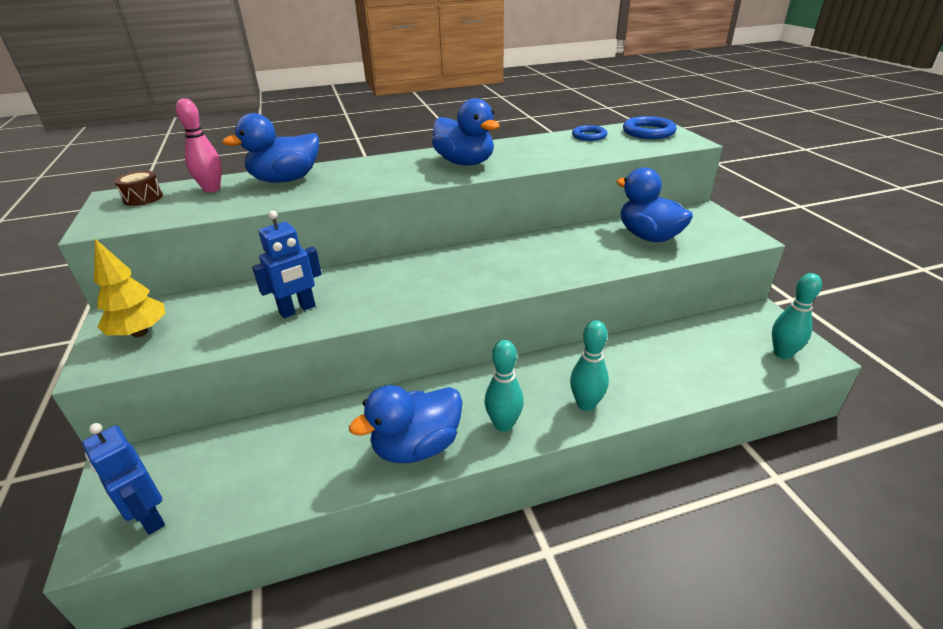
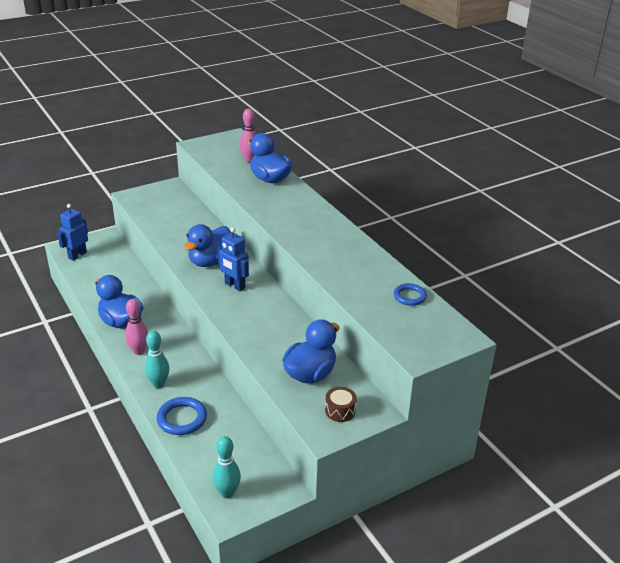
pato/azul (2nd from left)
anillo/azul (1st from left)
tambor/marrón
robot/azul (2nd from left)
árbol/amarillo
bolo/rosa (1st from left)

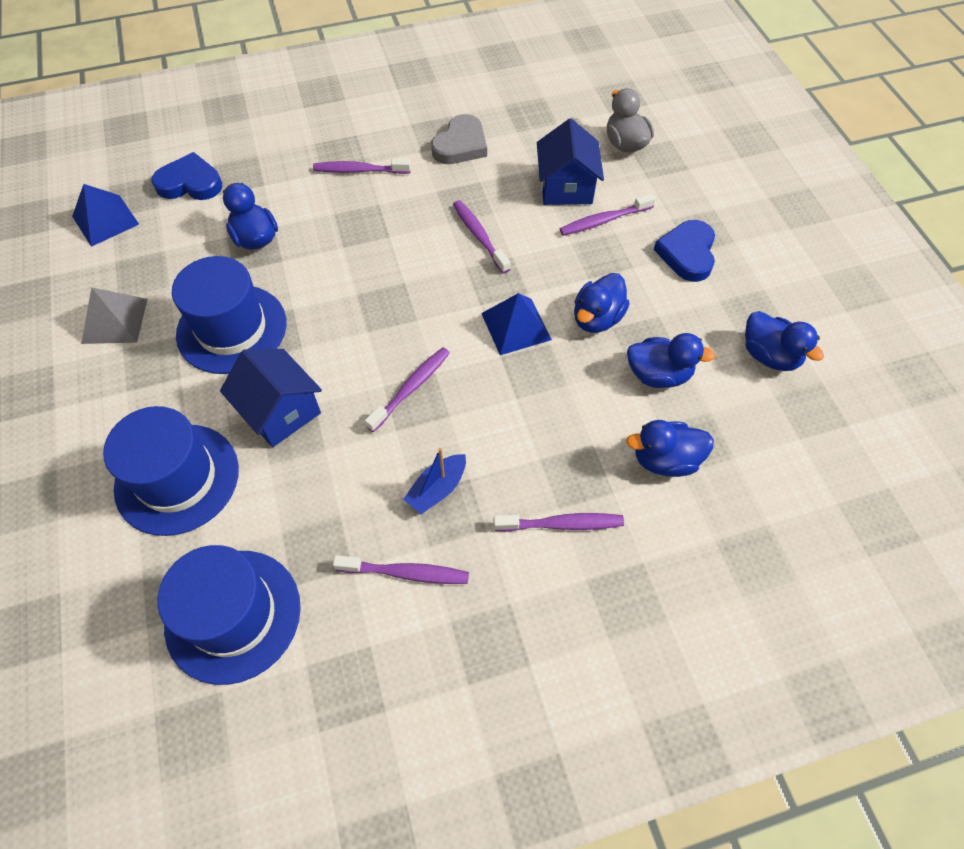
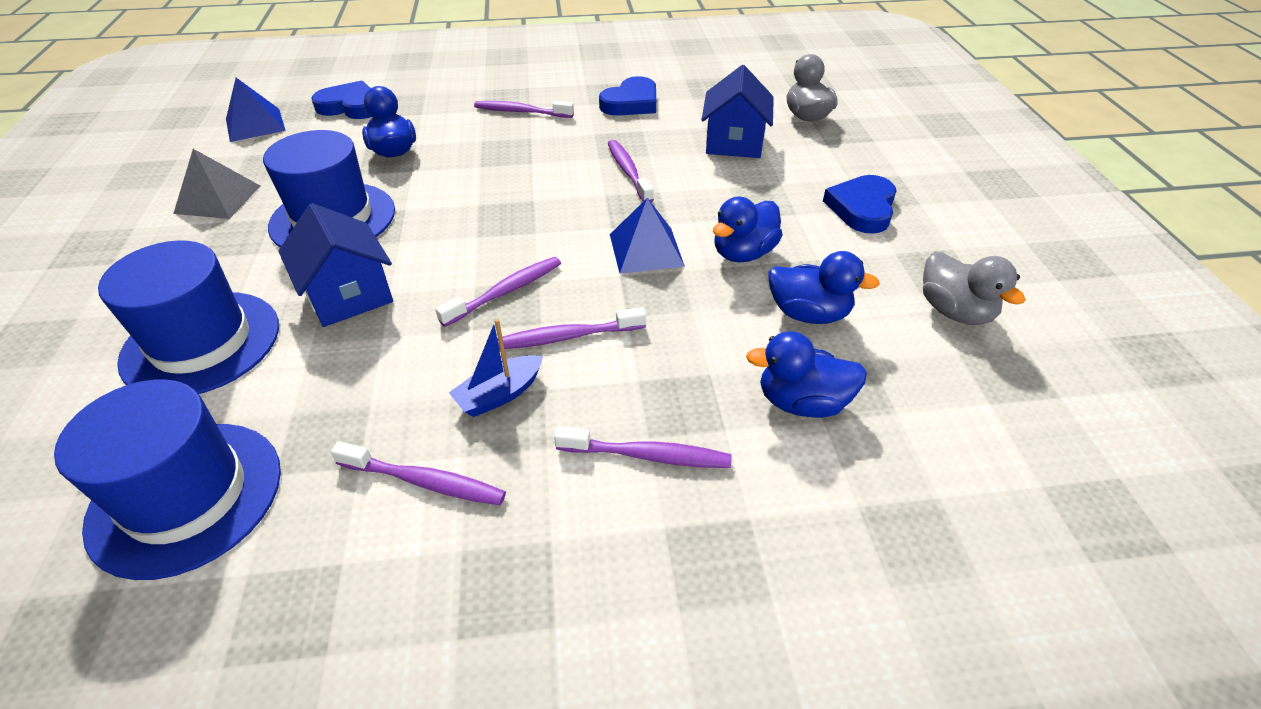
corazón/azul (2nd from left)
cepillo de dientes/morado (4th from left)
pato/gris (2nd from left)

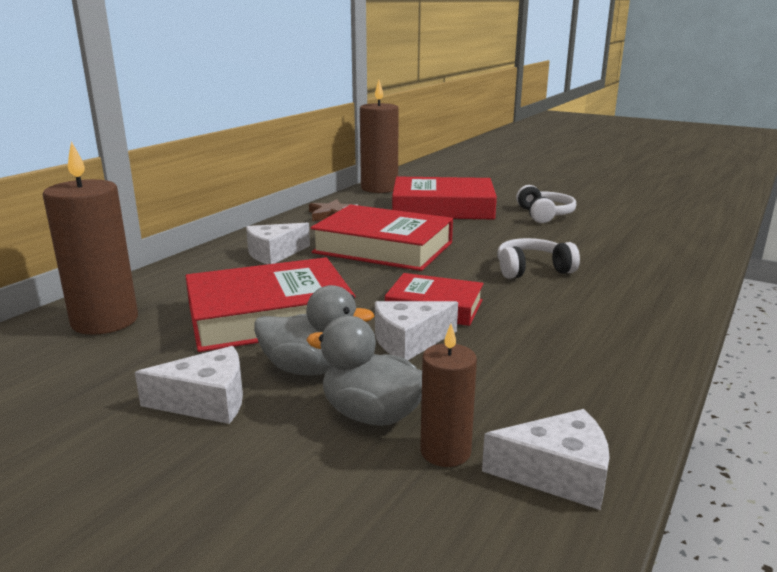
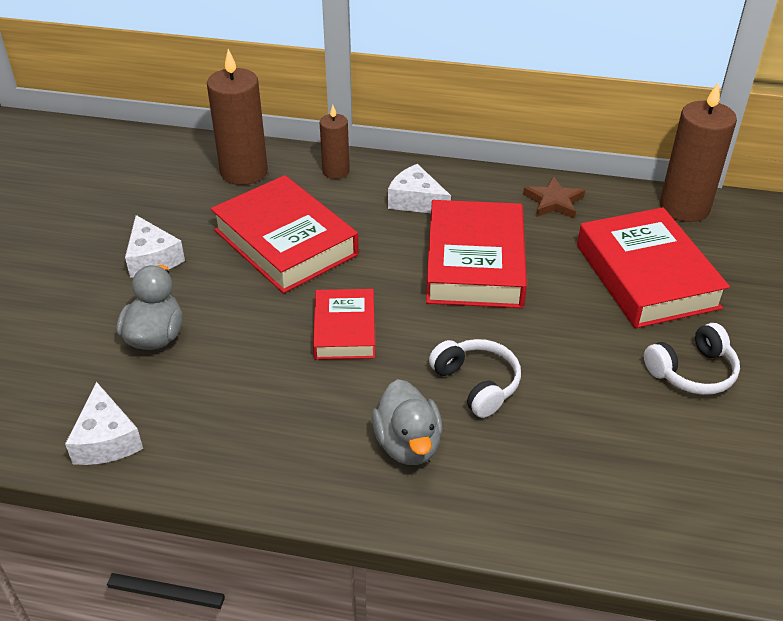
pato/gris (2nd from left)
queso/blanco (3rd from left in the first image)
vela/marrón (2nd from left)

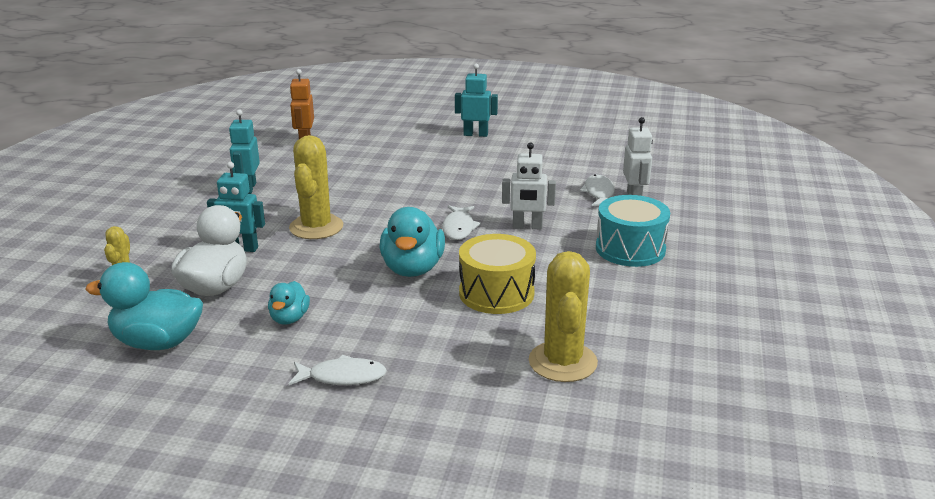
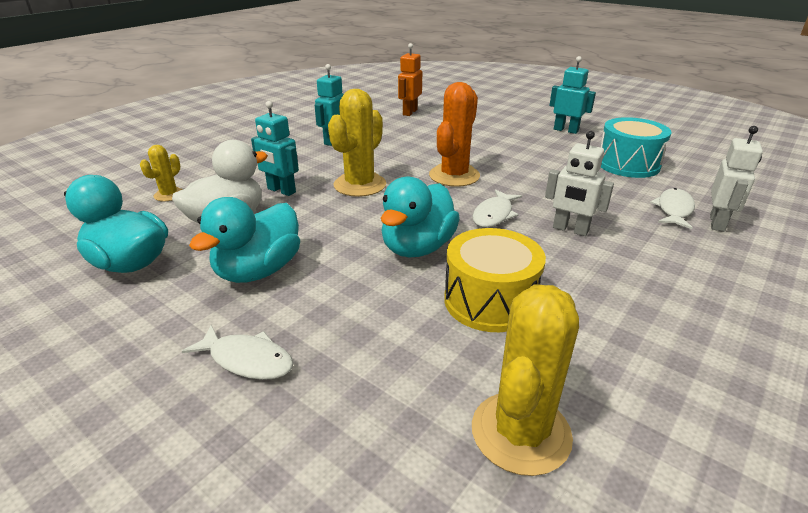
tambor/turquesa
pato/turquesa (2nd from left)
cactus/naranja

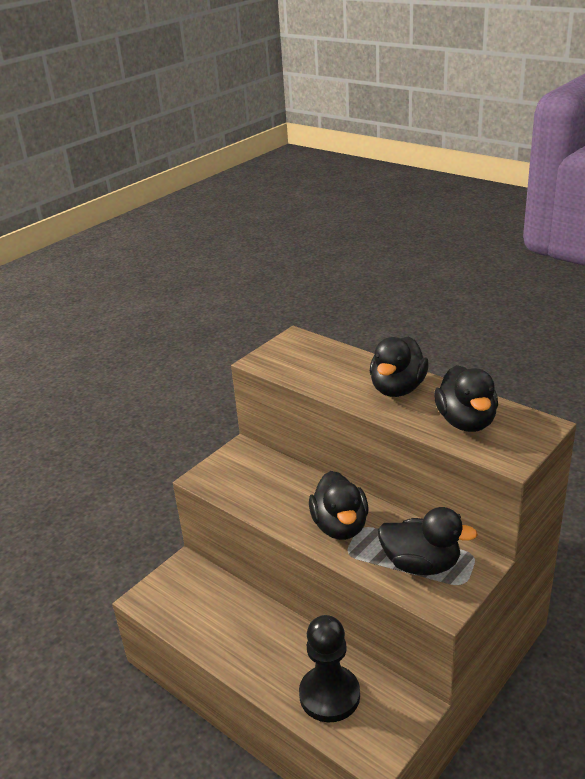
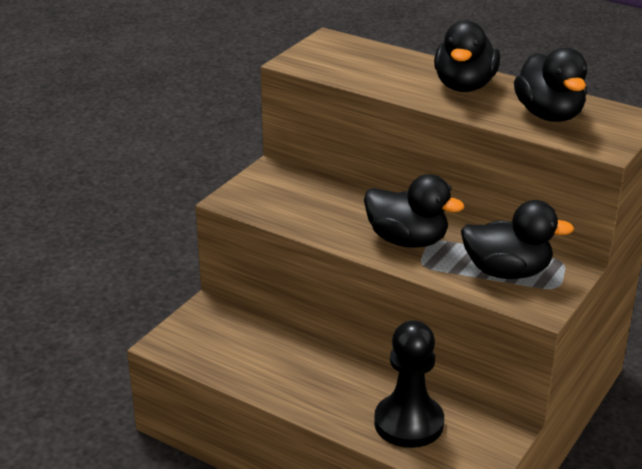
pato/negro (1st from left)

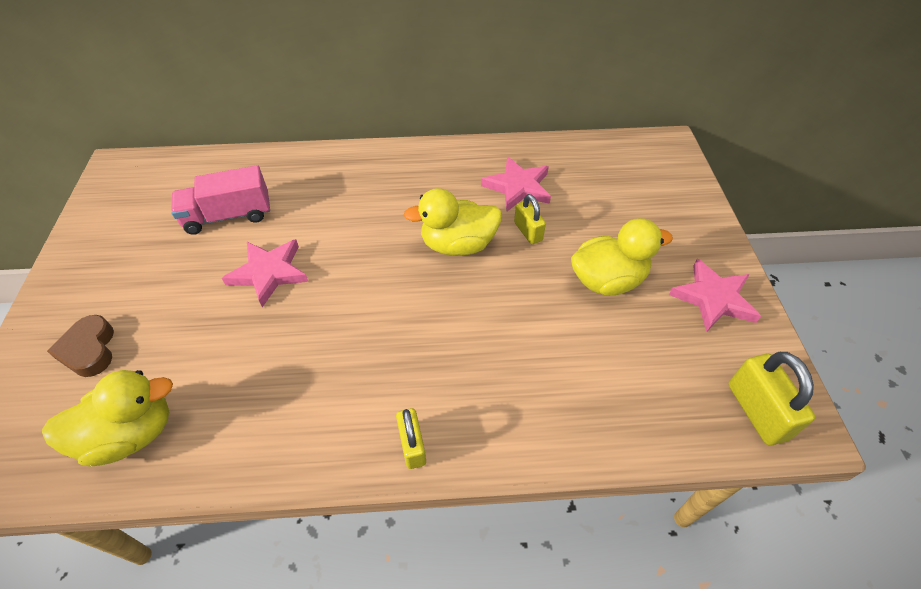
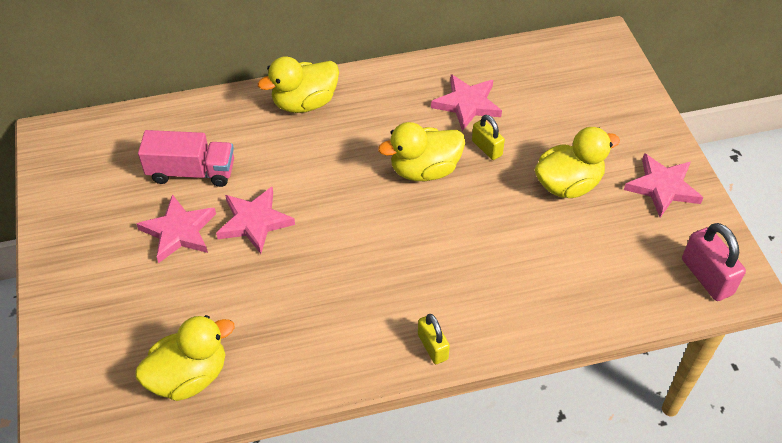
camión/rosa
corazón/marrón
candado/rosa
pato/amarillo (2nd from left)
estrella/rosa (1st from left)

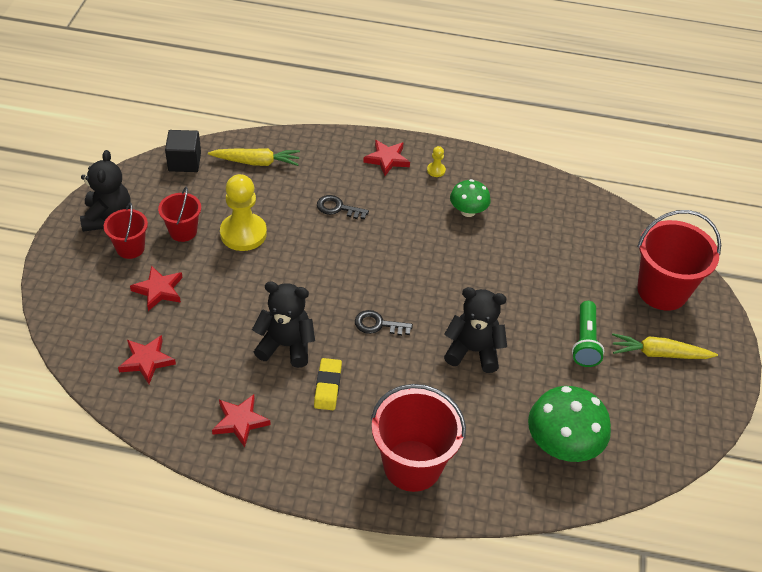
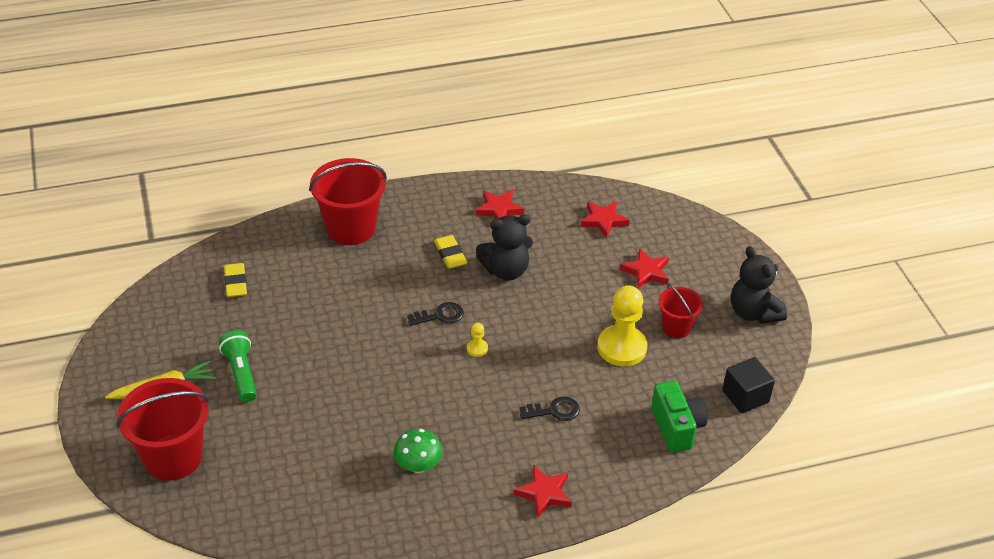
peón/amarillo (1st from left)
cámara/verde
balde/rojo (1st from left in the first image)
osito/negro (3rd from left in the first image)
goma de borrar/amarillo (1st from left)

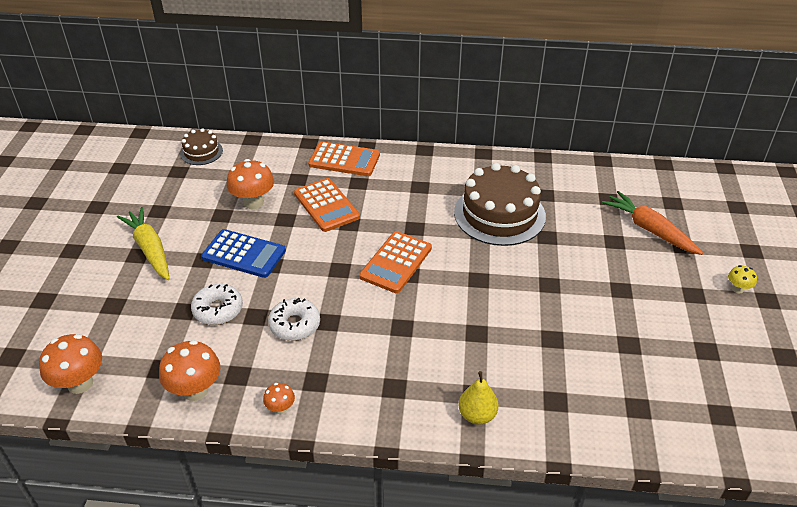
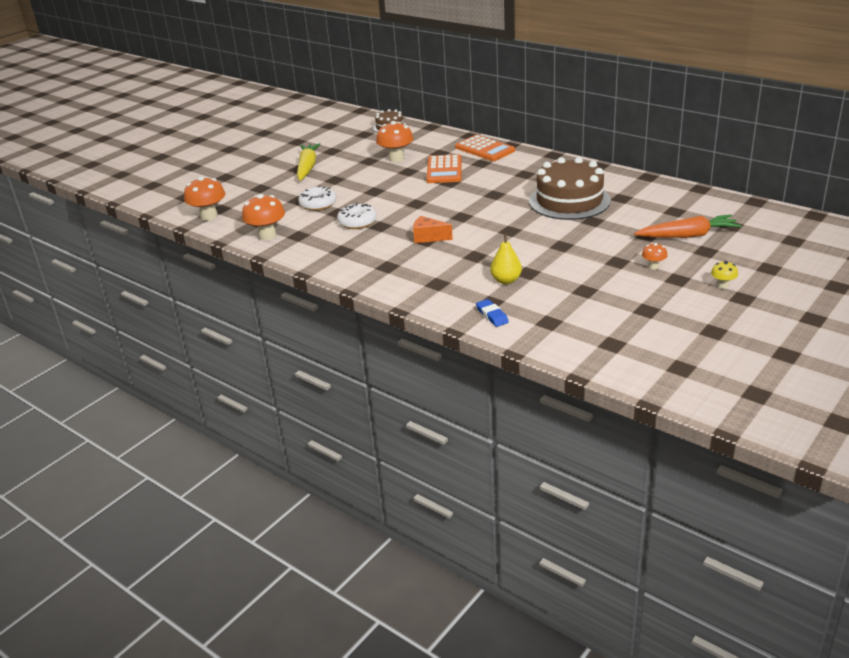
zanahoria/naranja
calculadora/azul
calculadora/naranja (3rd from left in the first image)
pera/amarillo
seta/naranja (4th from left)
queso/naranja
goma de borrar/azul

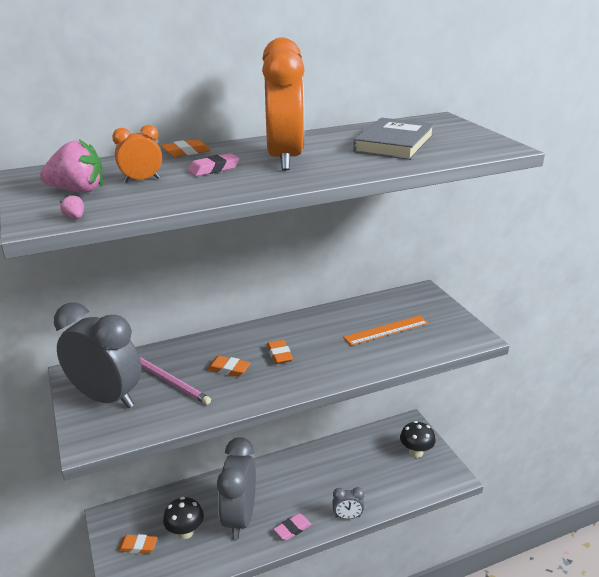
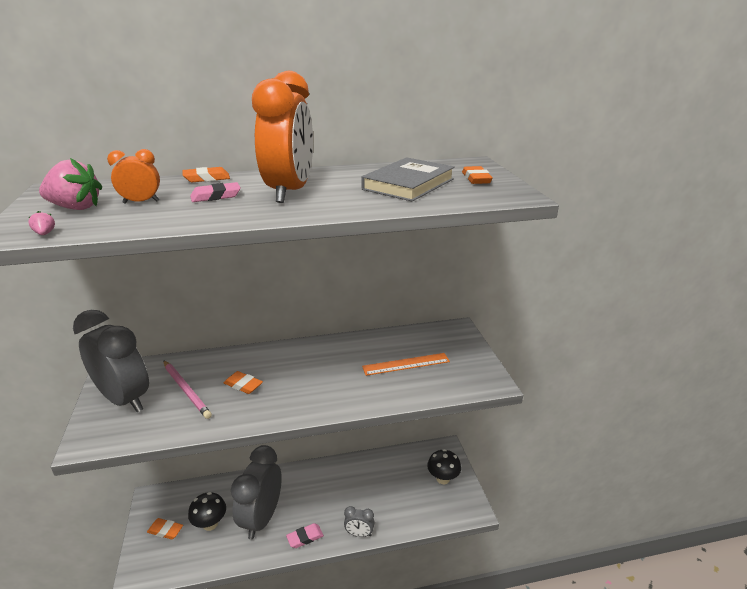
goma de borrar/naranja (4th from left)

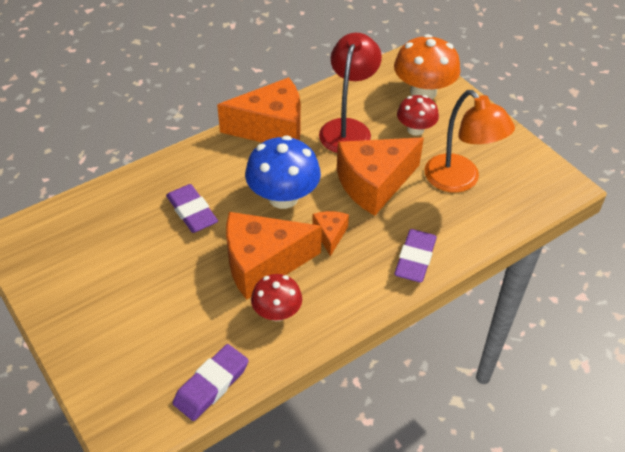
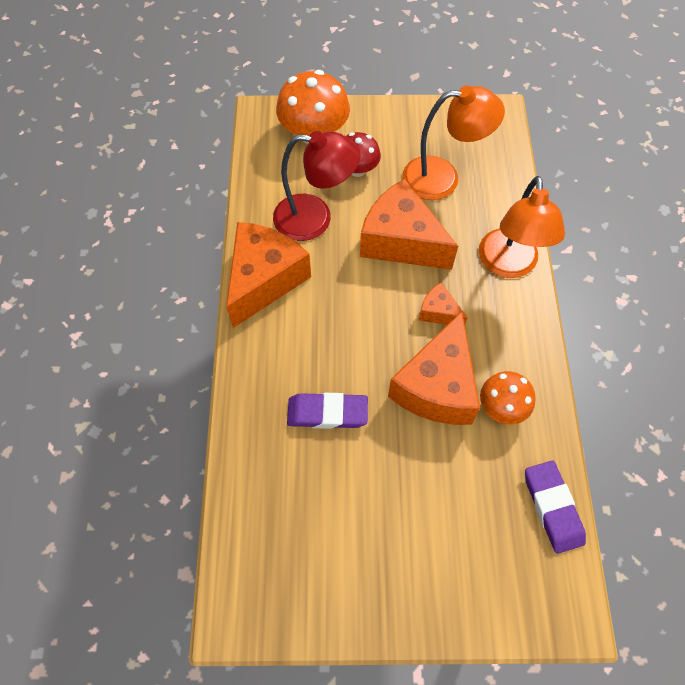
lámpara/rojo
seta/azul
queso/naranja (2nd from left)
lámpara/naranja (2nd from left)
seta/naranja (2nd from left)

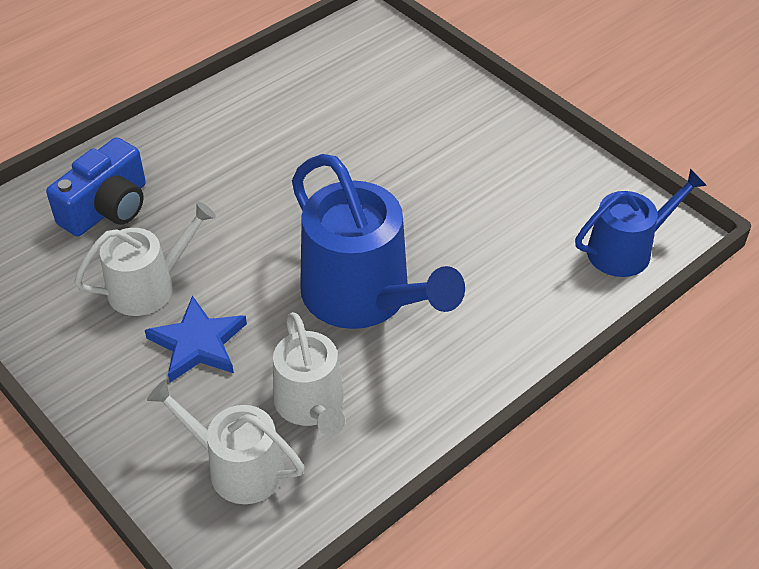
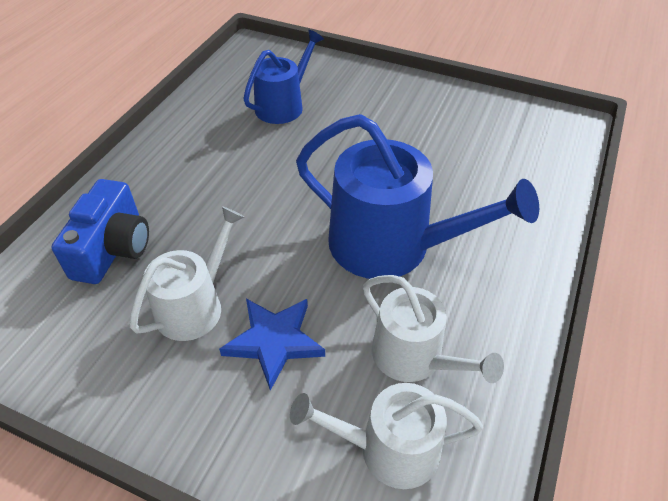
regadera/azul (1st from left)

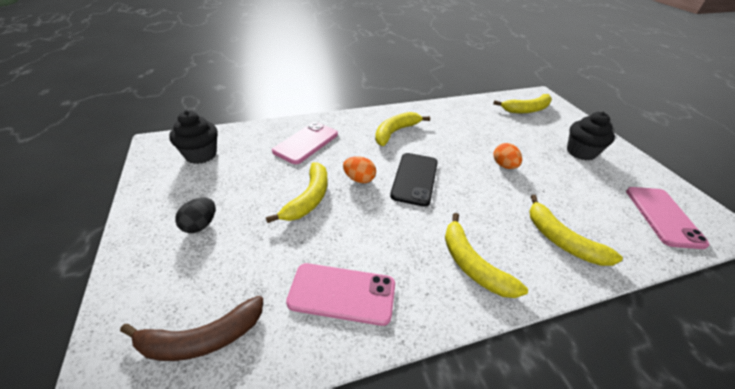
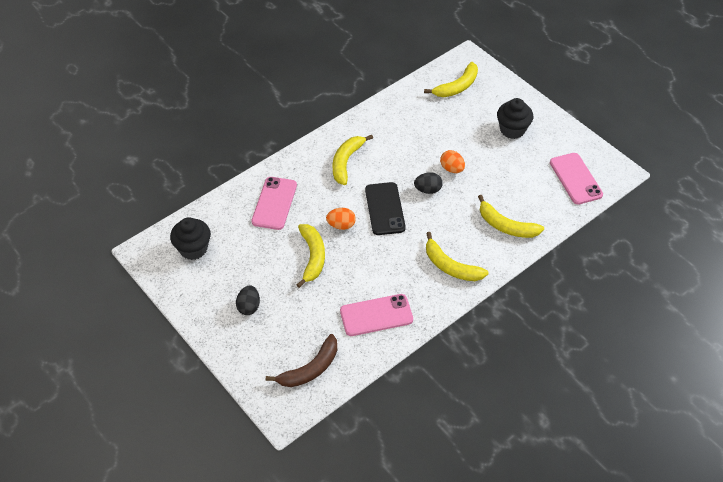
huevo/negro (2nd from left)

